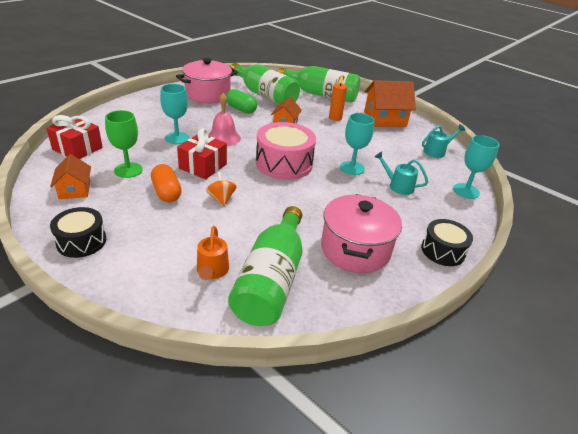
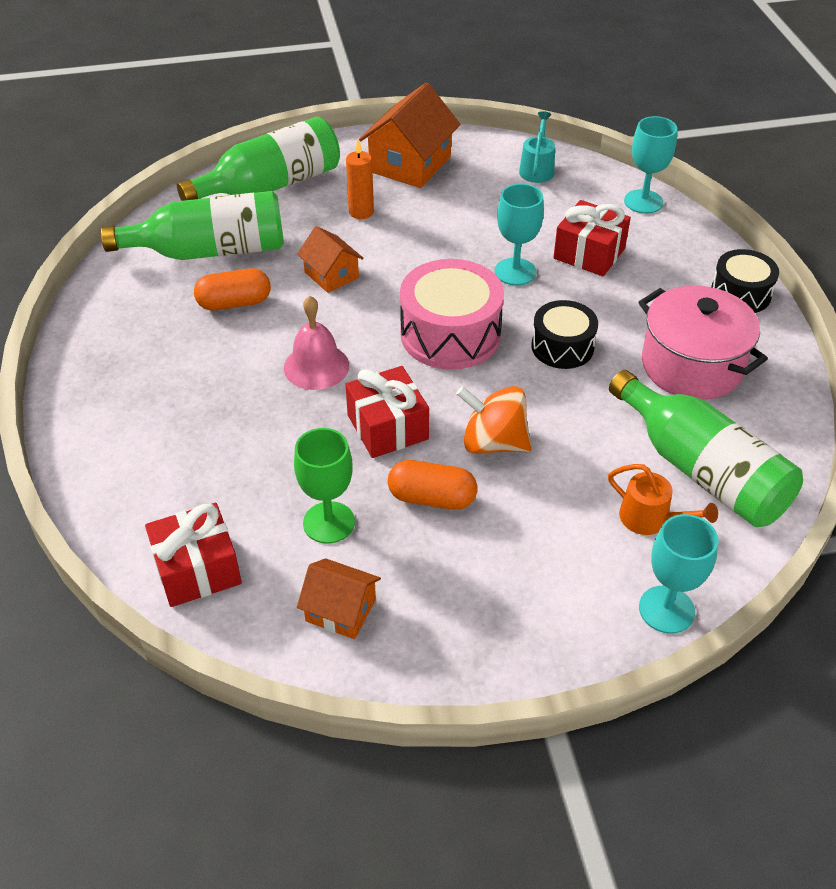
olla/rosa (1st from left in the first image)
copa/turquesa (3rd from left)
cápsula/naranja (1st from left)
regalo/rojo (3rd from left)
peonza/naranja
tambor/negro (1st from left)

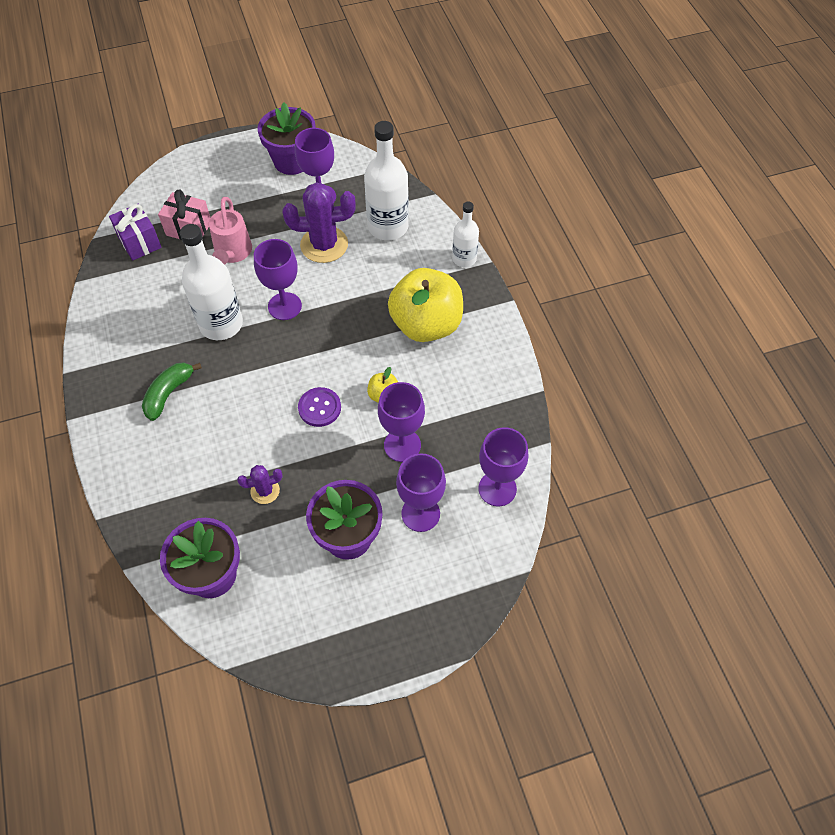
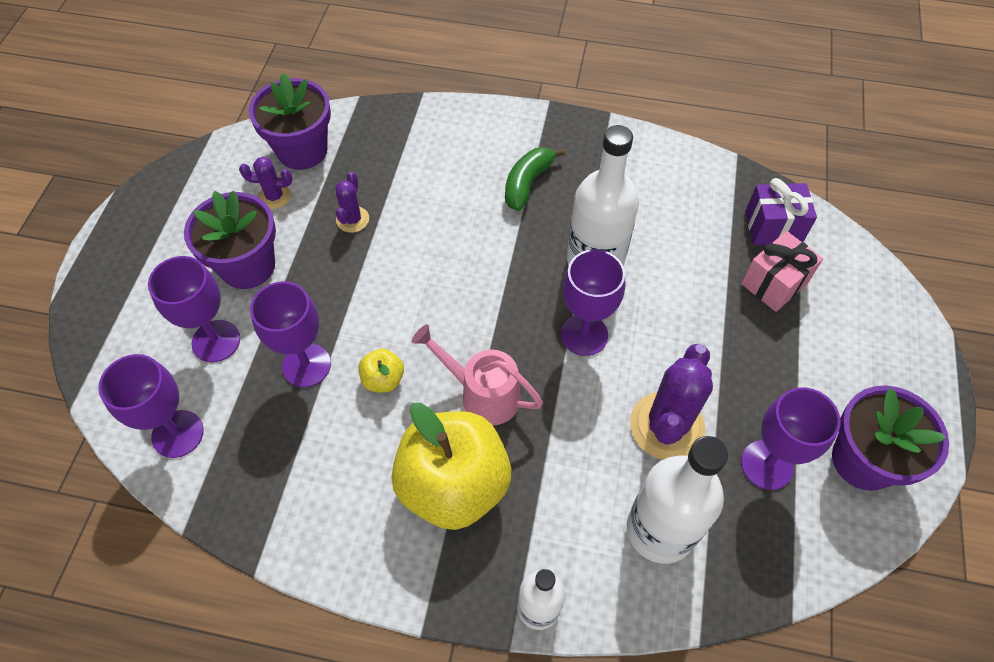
regadera/rosa
plátano/verde
botón/morado
cactus/morado (1st from left)

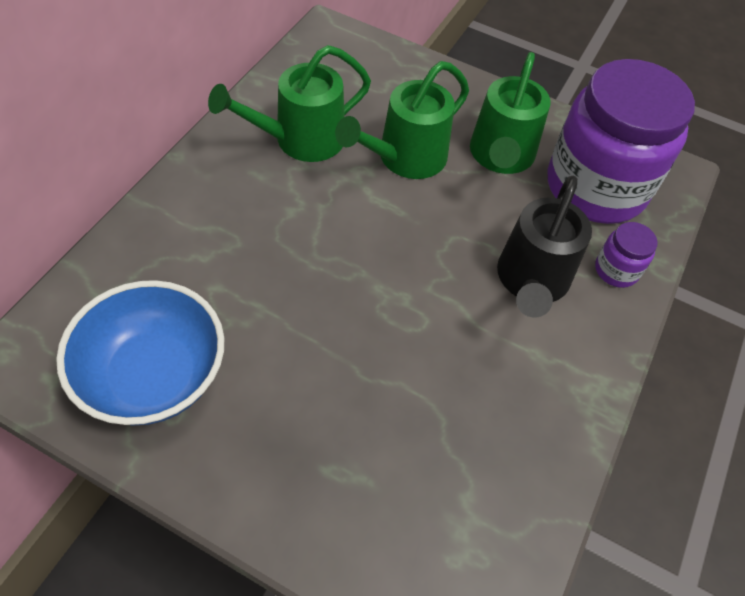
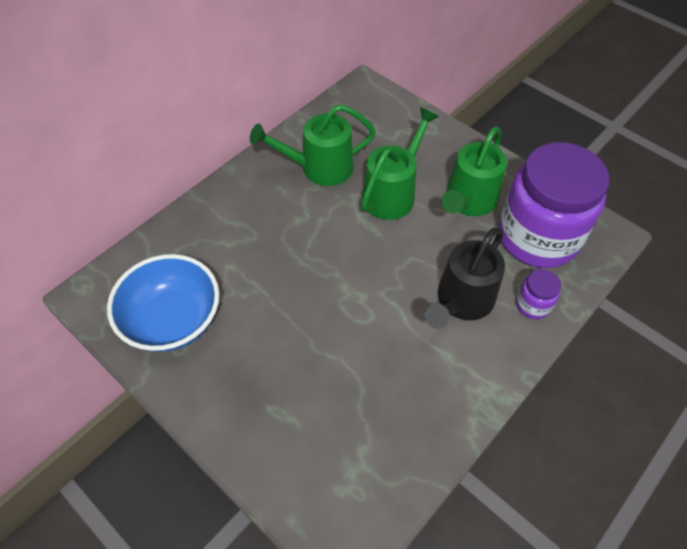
regadera/verde (2nd from left)

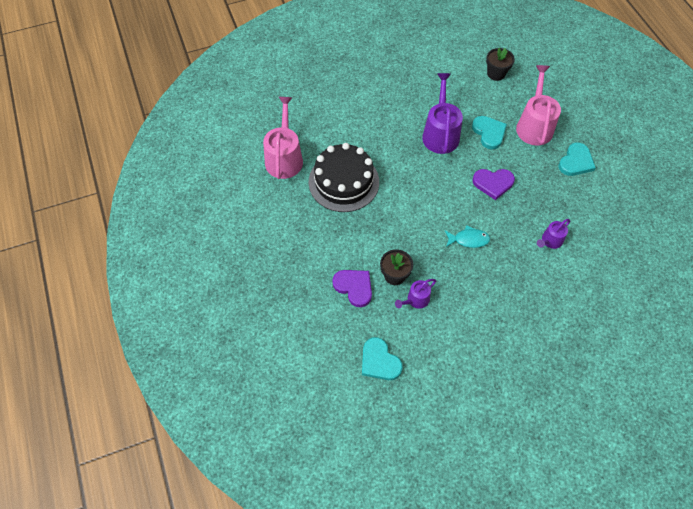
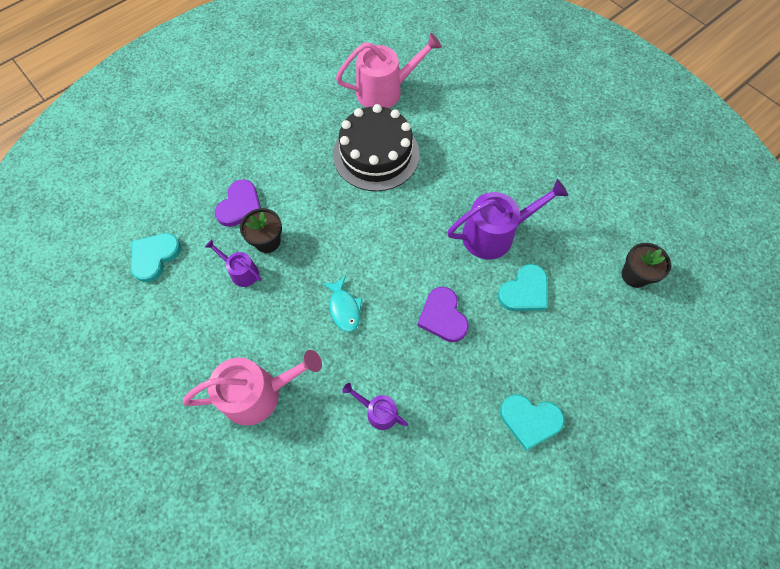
regadera/rosa (1st from left)

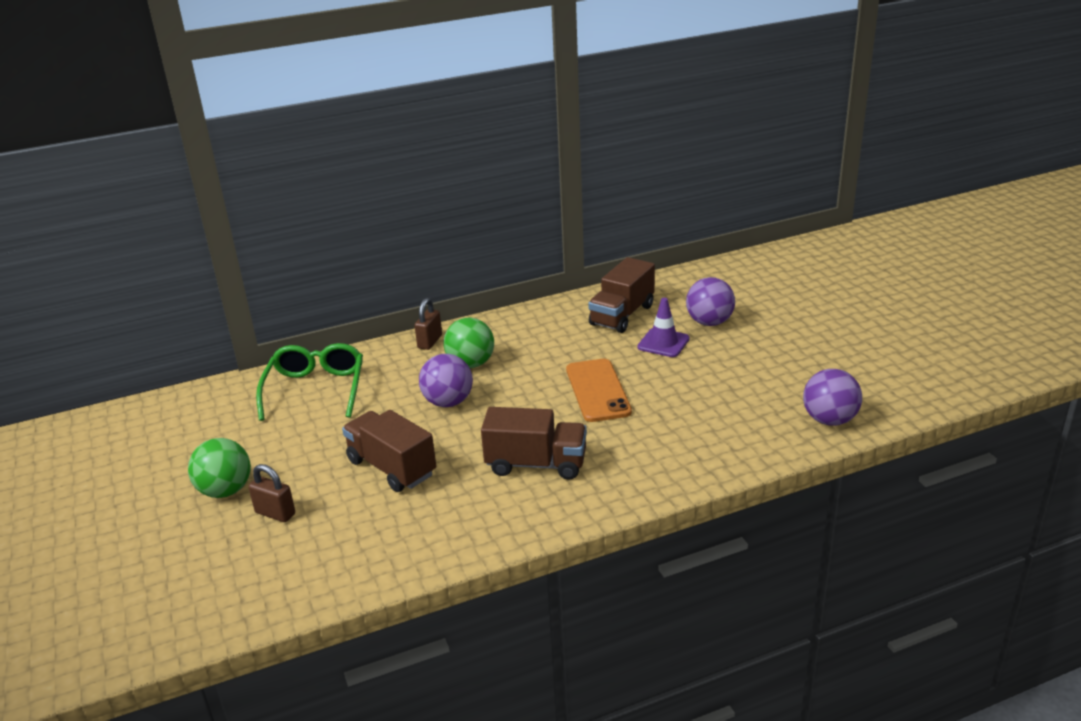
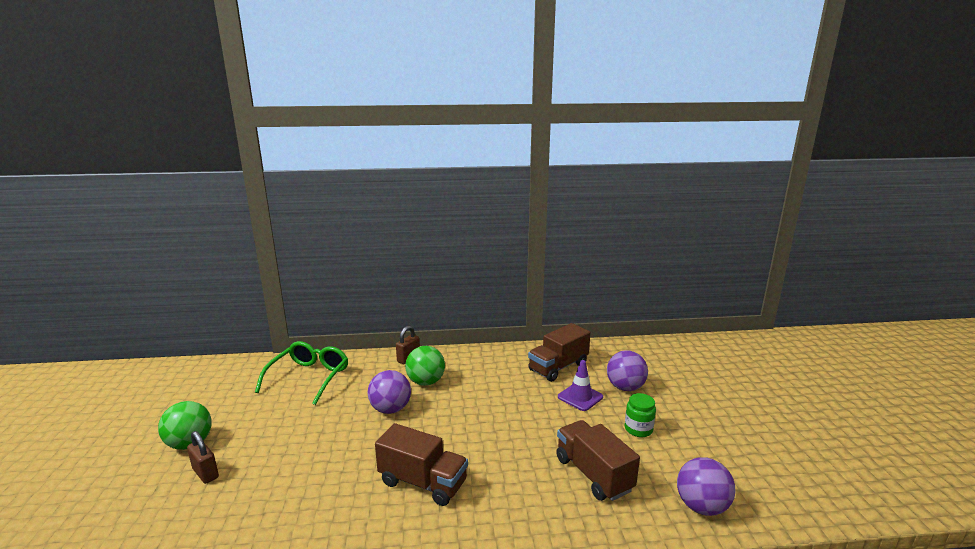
móvil/naranja
camión/marrón (3rd from left)
tarro/verde

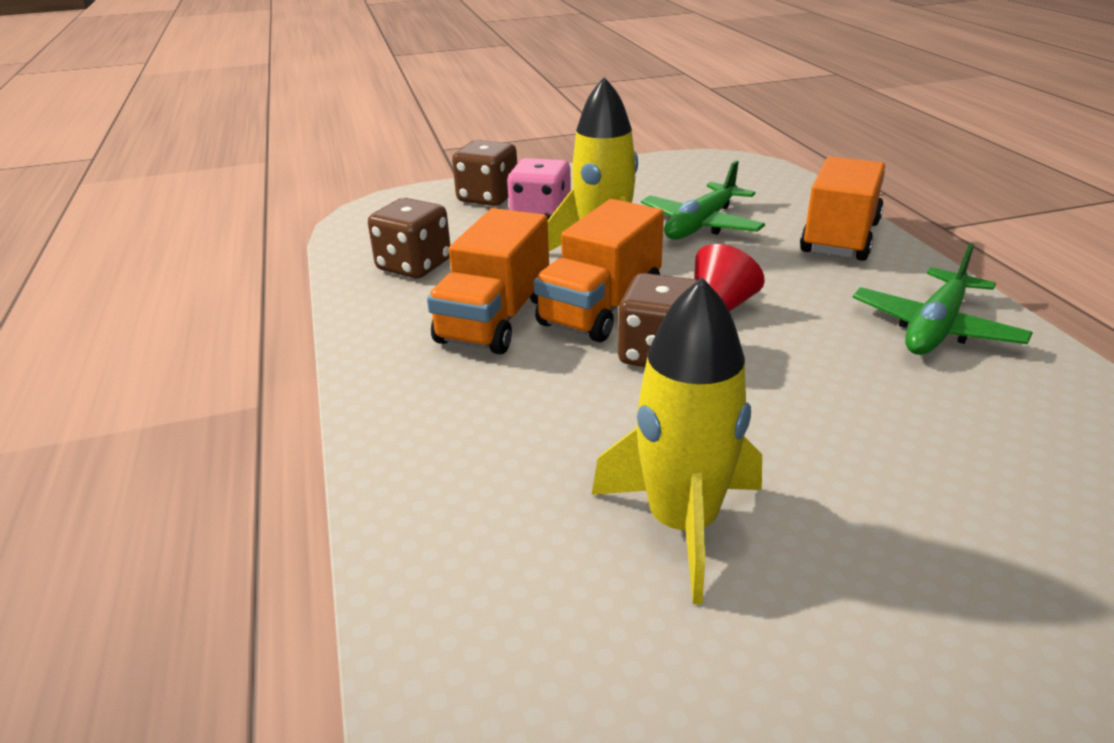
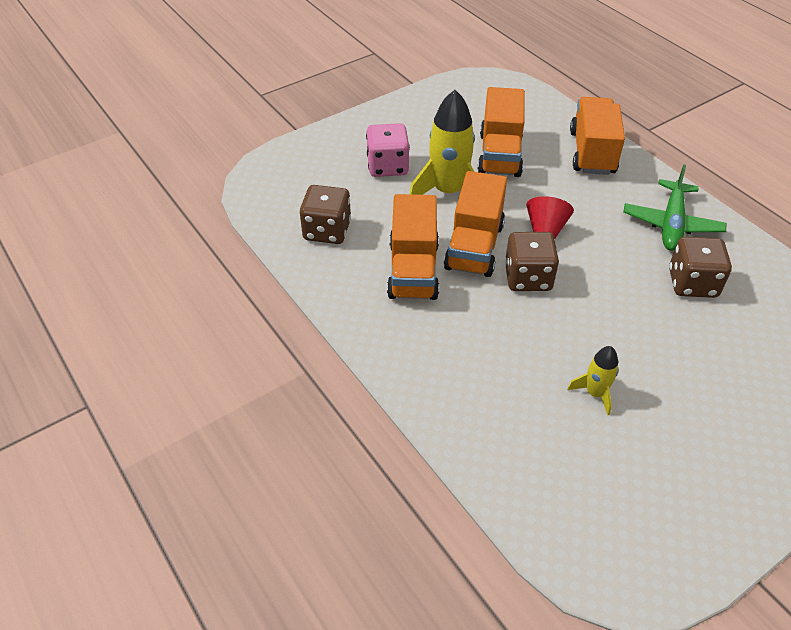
dado/marrón (3rd from left)
camión/naranja (3rd from left)
cohete/amarillo (2nd from left)

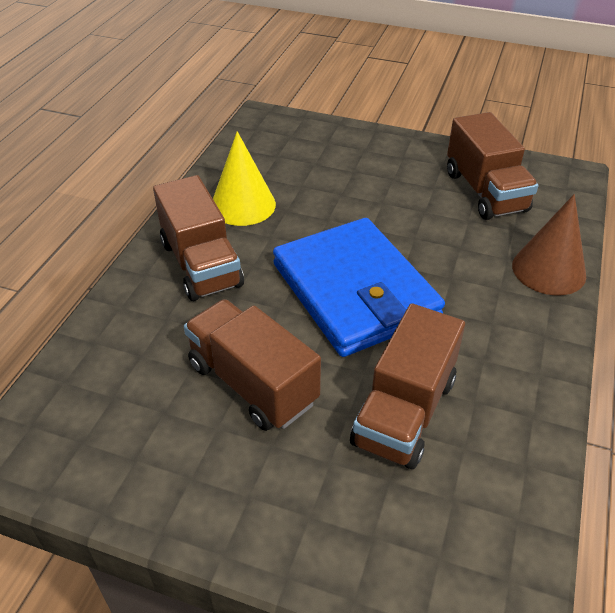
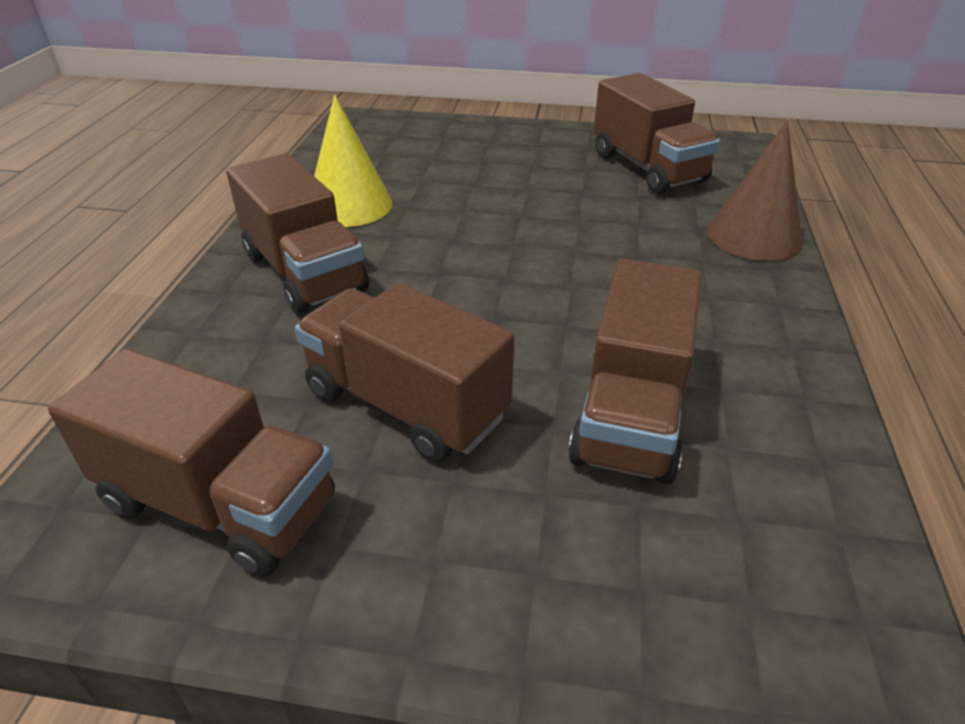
cartera/azul
camión/marrón (1st from left)

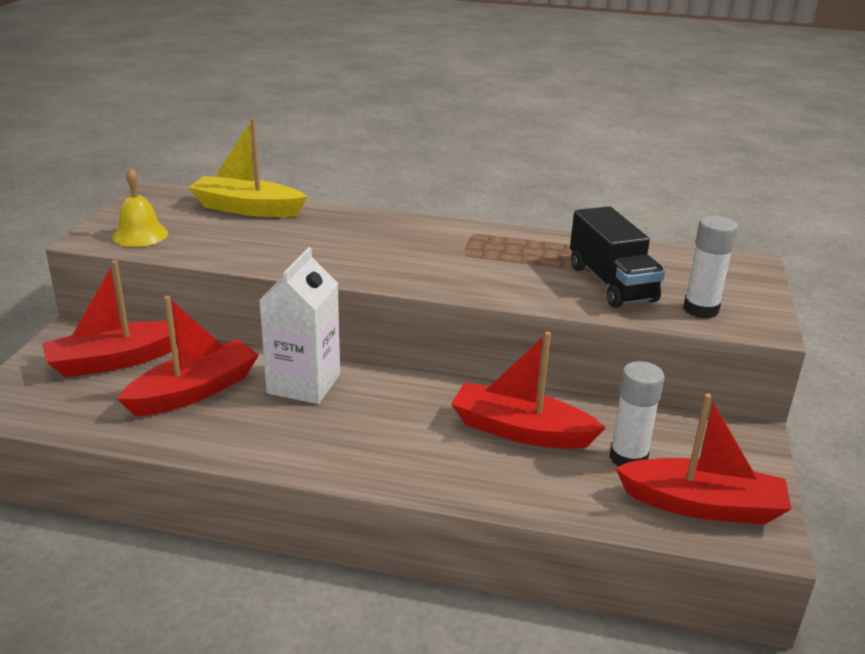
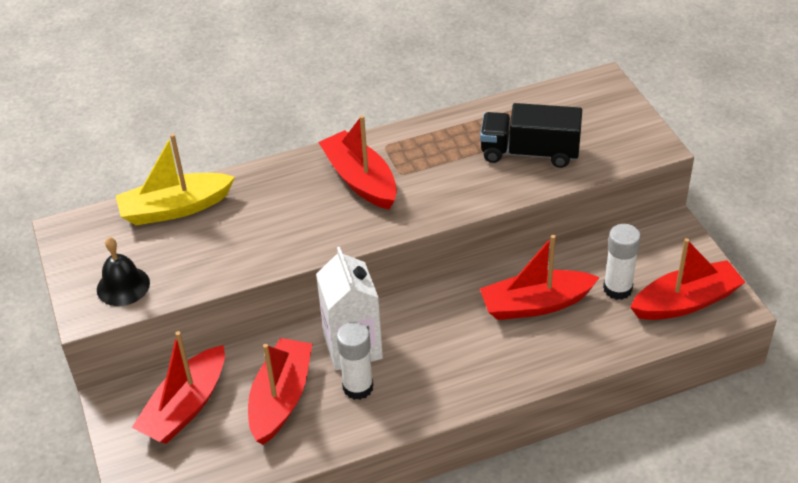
campana/negro
camión/negro
barra de pegamento/blanco (1st from left)
barco/rojo (3rd from left)

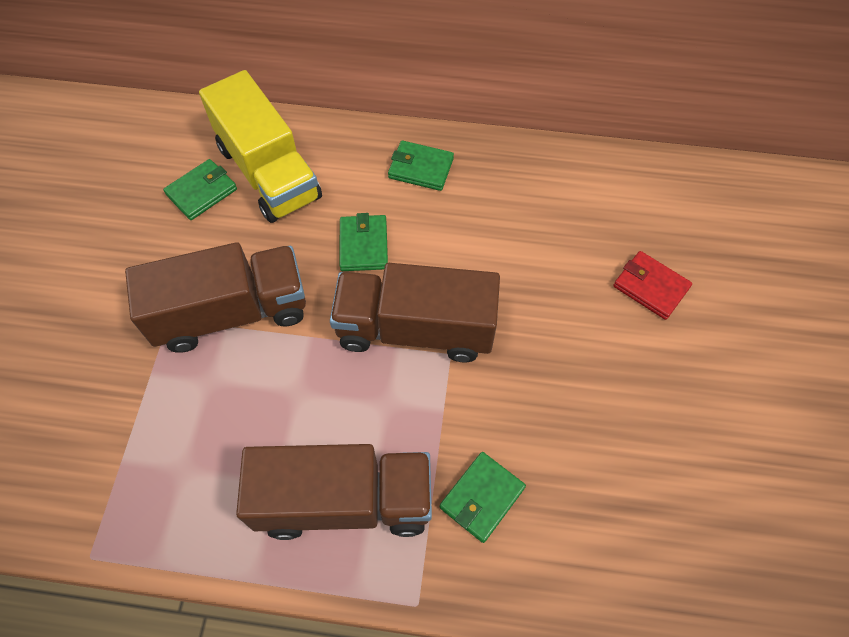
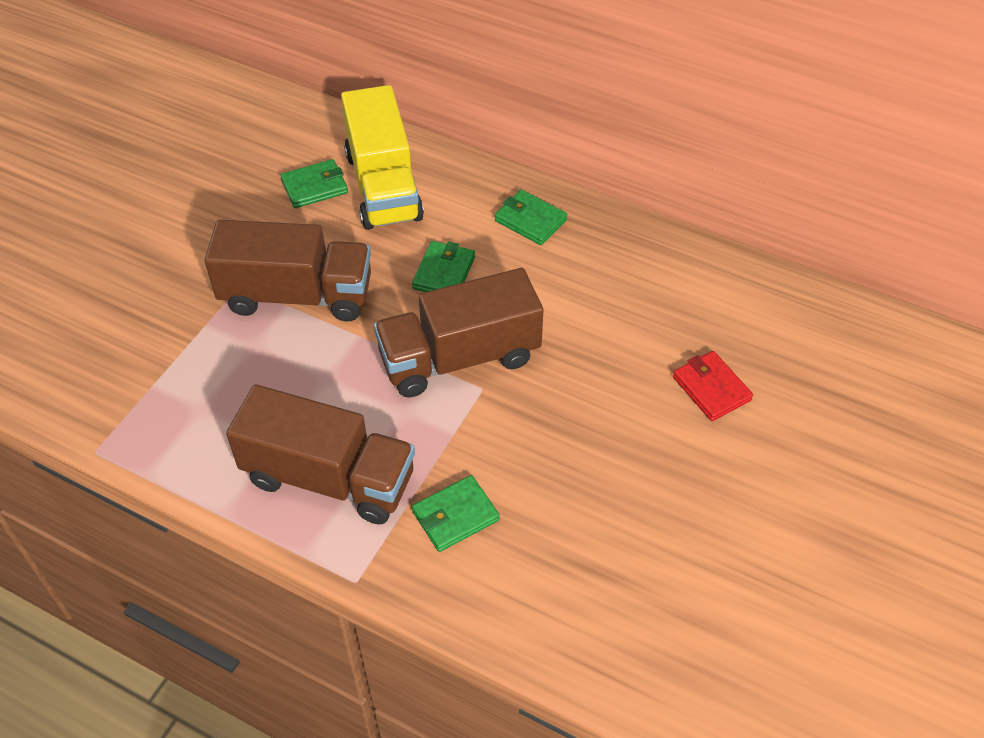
camión/marrón (3rd from left)

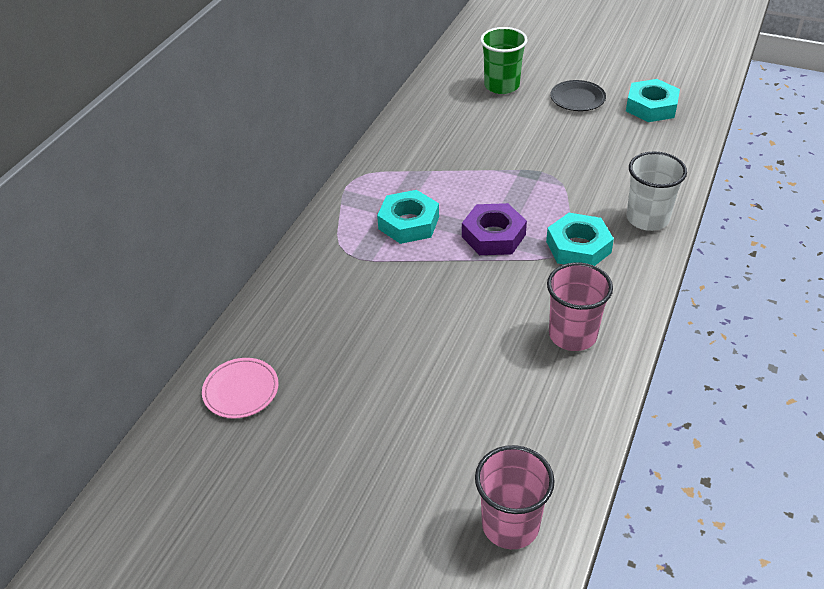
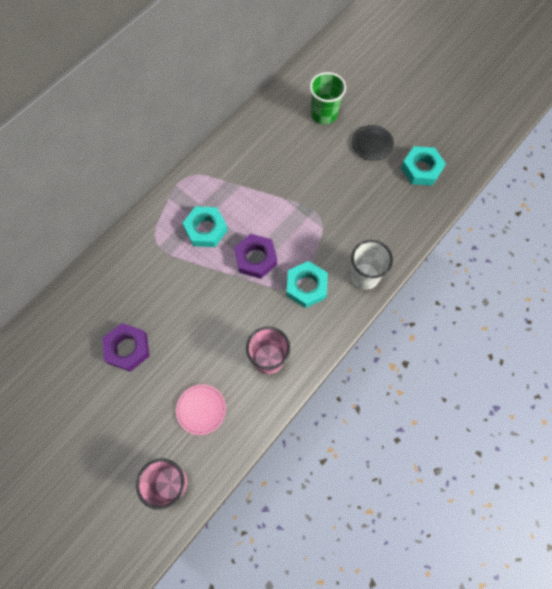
plato/rosa
tuerca/morado (1st from left)

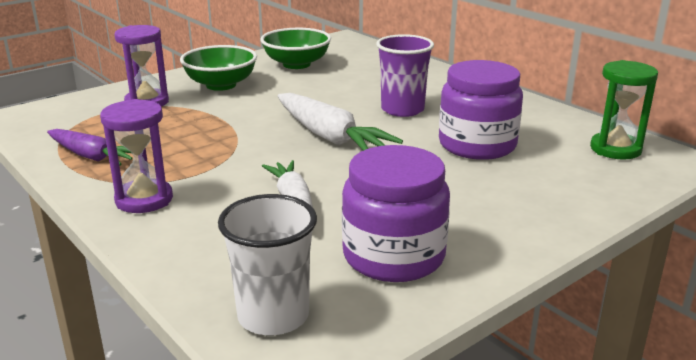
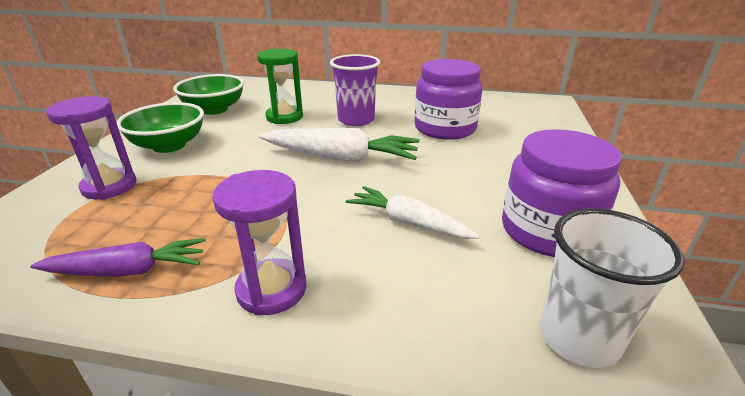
reloj de arena/verde

